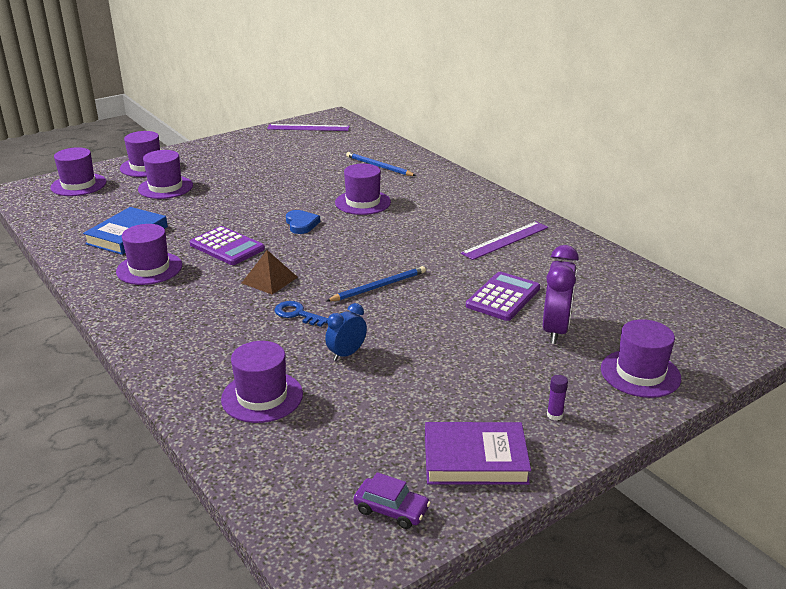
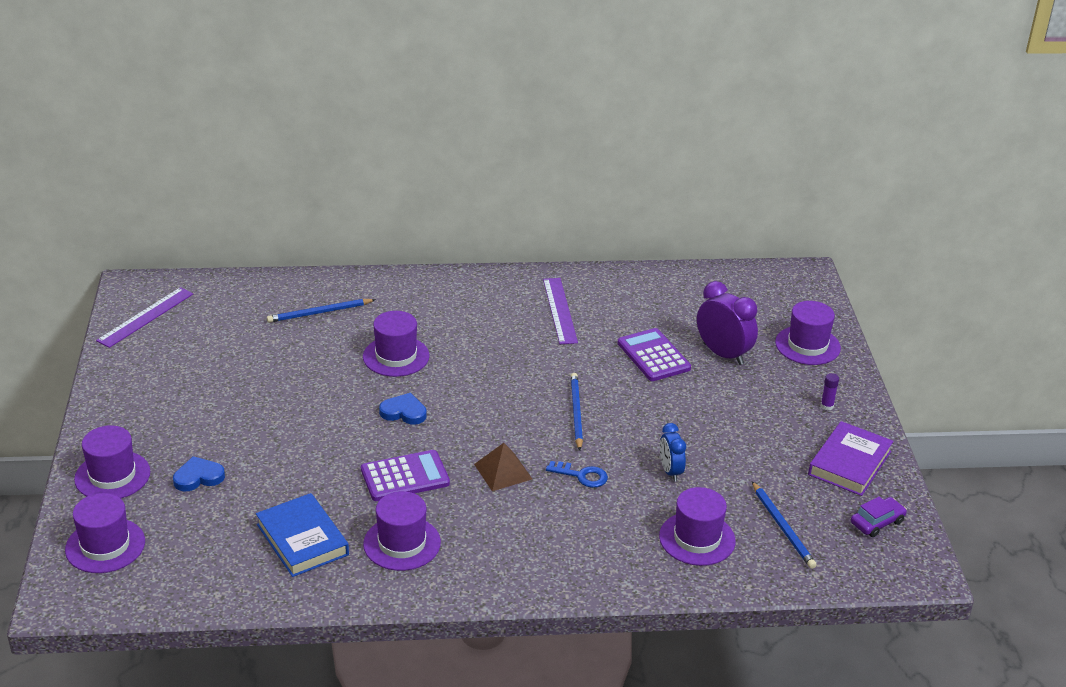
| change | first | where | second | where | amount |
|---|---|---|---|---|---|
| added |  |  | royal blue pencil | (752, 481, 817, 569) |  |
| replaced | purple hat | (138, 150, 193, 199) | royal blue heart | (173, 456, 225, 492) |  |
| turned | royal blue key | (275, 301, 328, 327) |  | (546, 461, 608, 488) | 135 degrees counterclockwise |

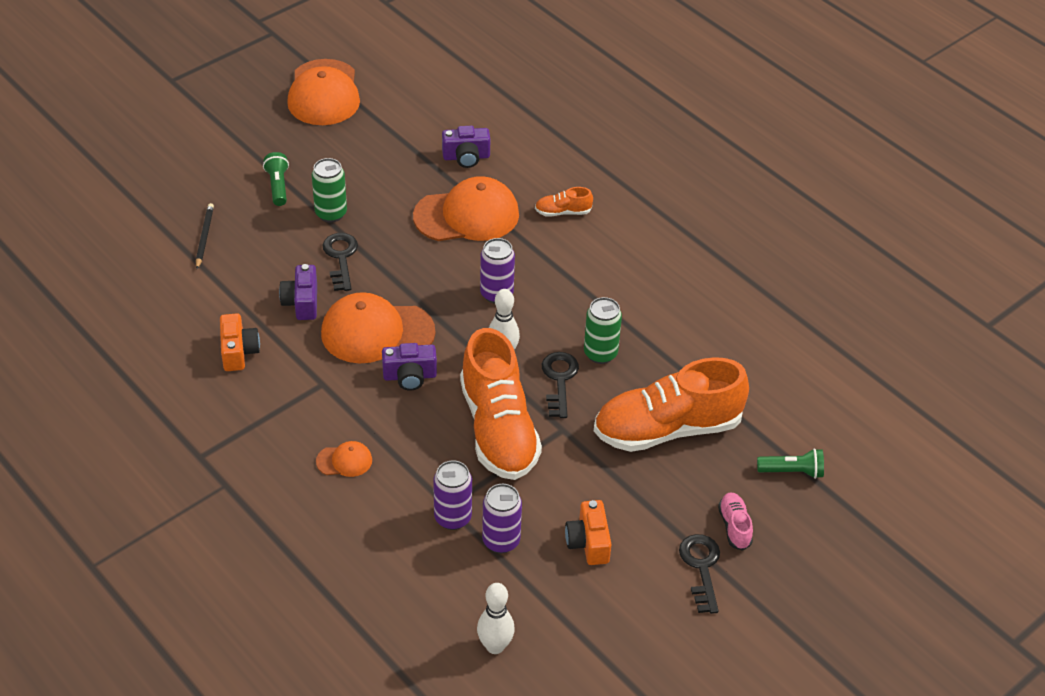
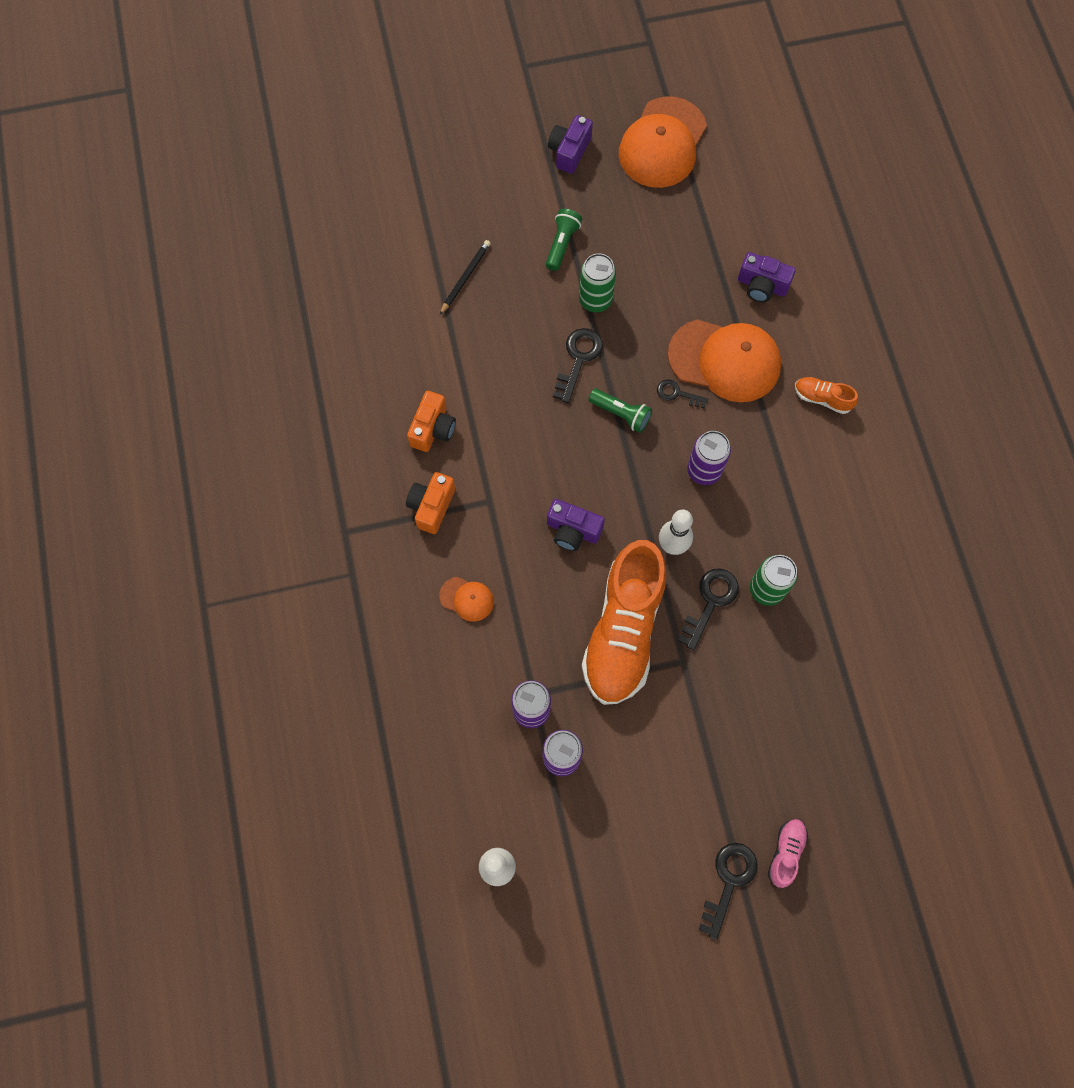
| change | first | where | second | where | amount |
|---|---|---|---|---|---|
| removed | bright orange cap | (321, 292, 435, 364) |  |  |  |
| removed | bright orange lace-up shoe | (594, 357, 749, 452) |  |  |  |
| added |  |  | black key | (657, 379, 708, 408) |  |
| moved | purple compact camera | (279, 264, 317, 320) |  | (548, 115, 593, 174) |  |
| moved | bright orange compact camera | (565, 500, 612, 565) |  | (406, 472, 455, 534) |  |
| moved | leaf-green flashlight | (757, 448, 824, 479) |  | (588, 389, 652, 433) |  |

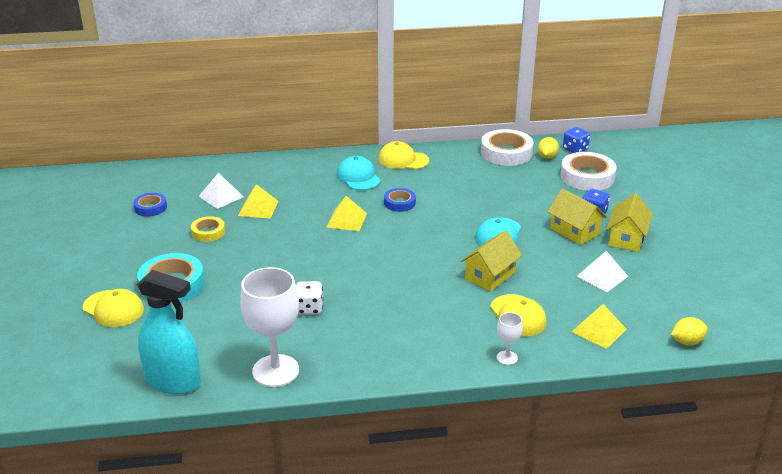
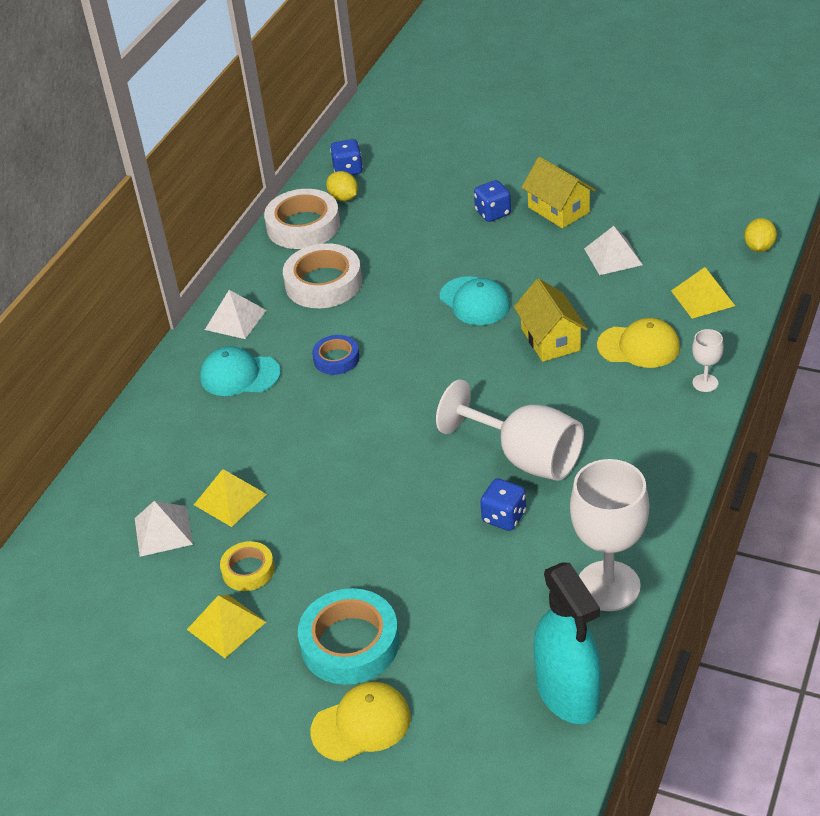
| change | first | where | second | where | amount |
|---|---|---|---|---|---|
| removed | royal blue roll of tape | (133, 193, 167, 217) |  |  |  |
| removed | golden cottage | (547, 189, 607, 245) |  |  |  |
| added |  |  | pure white chalice | (436, 379, 584, 481) |  |
| moved | golden pyramid shape | (326, 196, 367, 231) |  | (187, 595, 266, 658) |  |
| moved | pure white roll of tape | (560, 152, 617, 191) |  | (283, 243, 362, 308) |  |
| replaced | golden cap | (378, 141, 429, 169) | pure white pyramid shape | (205, 290, 266, 339) |  |
| recoloured | pure white die | (296, 281, 323, 315) | royal blue die | (480, 478, 526, 531) |  |
| turned | aqua sprayer | (137, 270, 201, 394) |  | (534, 562, 601, 724) | 105 degrees clockwise |

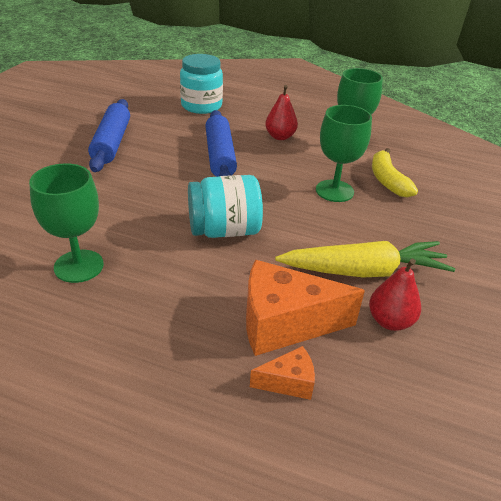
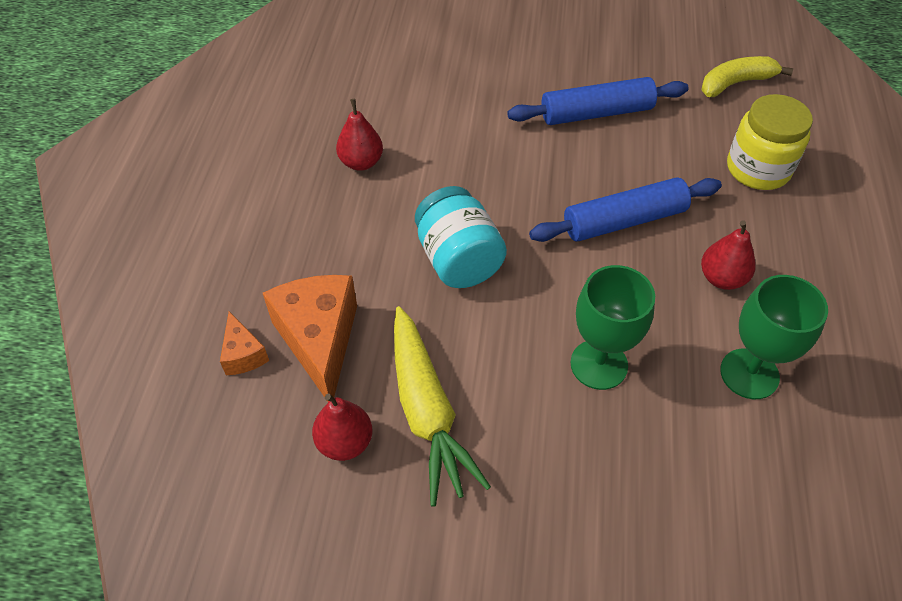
| change | first | where | second | where | amount |
|---|---|---|---|---|---|
| moved | golden banana fruit | (372, 148, 418, 198) |  | (701, 56, 793, 97) |  |
| replaced | leaf-green chalice | (29, 163, 104, 283) | red pear fruit | (336, 99, 383, 171) |  |
| recoloured | aqua preserve jar | (180, 54, 223, 114) | golden preserve jar | (727, 94, 813, 190) |  |

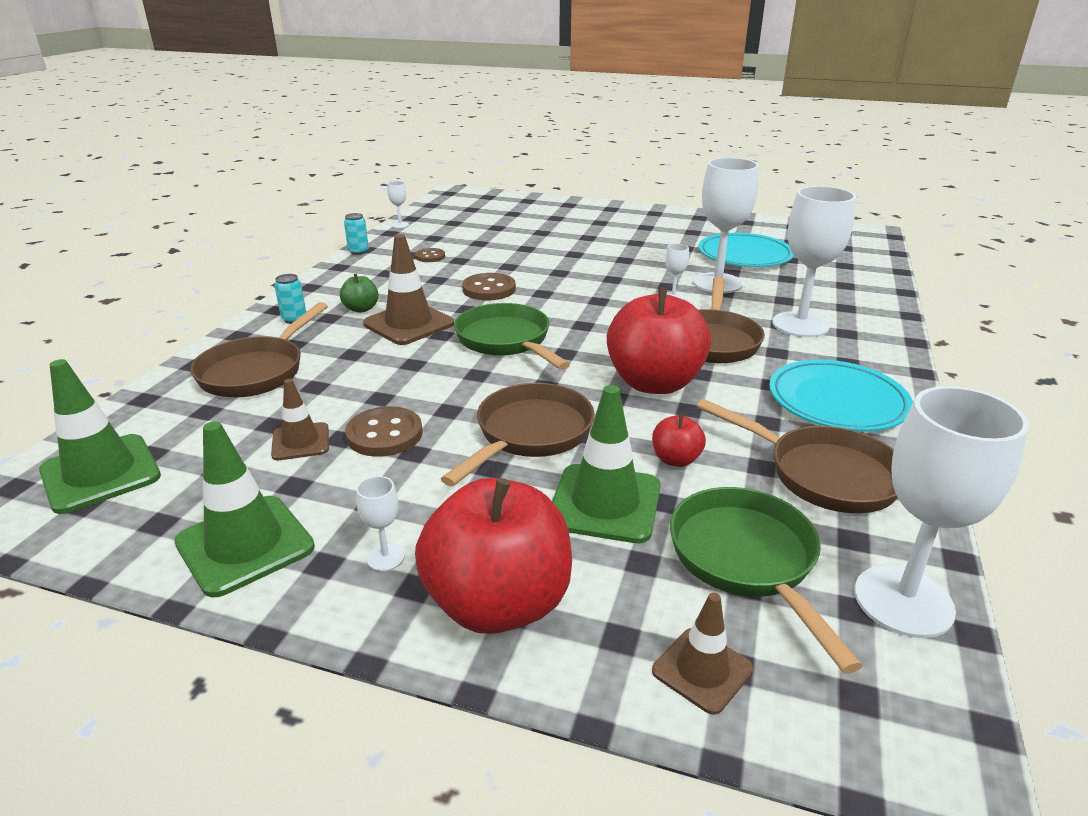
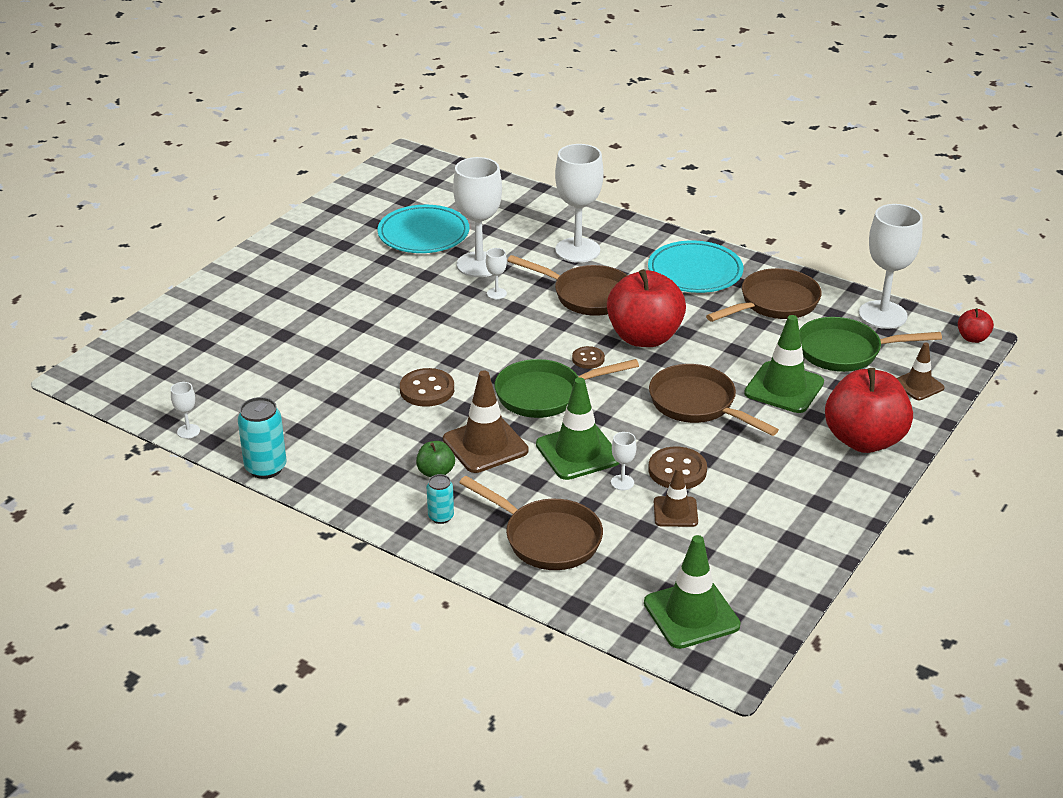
| change | first | where | second | where | amount |
|---|---|---|---|---|---|
| moved | leaf-green safety cone | (174, 421, 315, 597) |  | (536, 377, 620, 480) |  |
| moved | pure white chalice | (356, 476, 405, 571) |  | (611, 432, 636, 490) |  |
| moved | russet sewing button | (415, 248, 445, 262) |  | (572, 346, 605, 369) |  |
| moved | red toy apple | (652, 414, 706, 467) |  | (958, 308, 994, 343) |  |
| resized | aqua soda can | (344, 213, 369, 255) |  | (238, 397, 286, 479) | x1.68 |

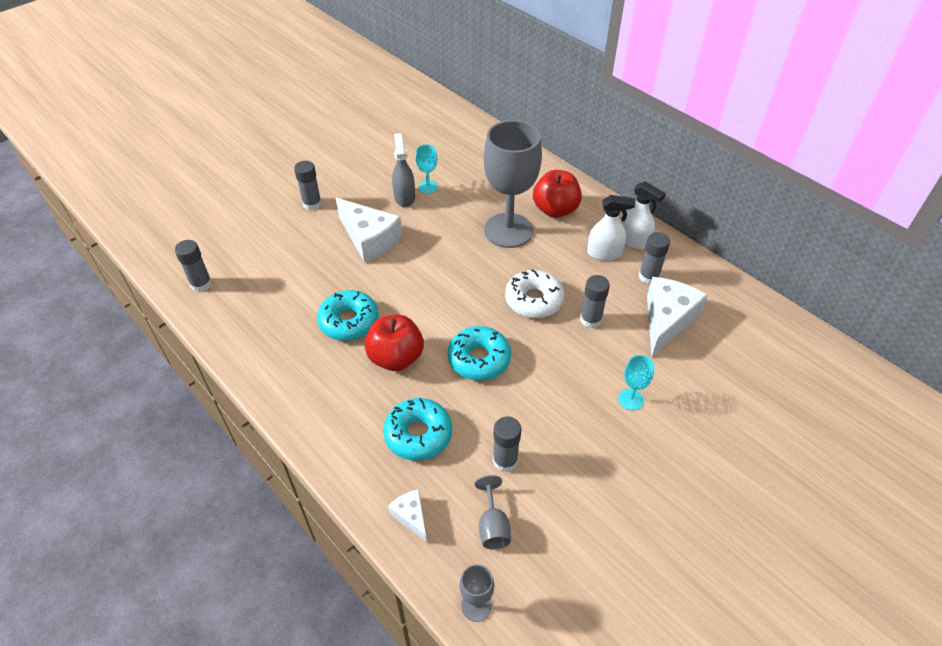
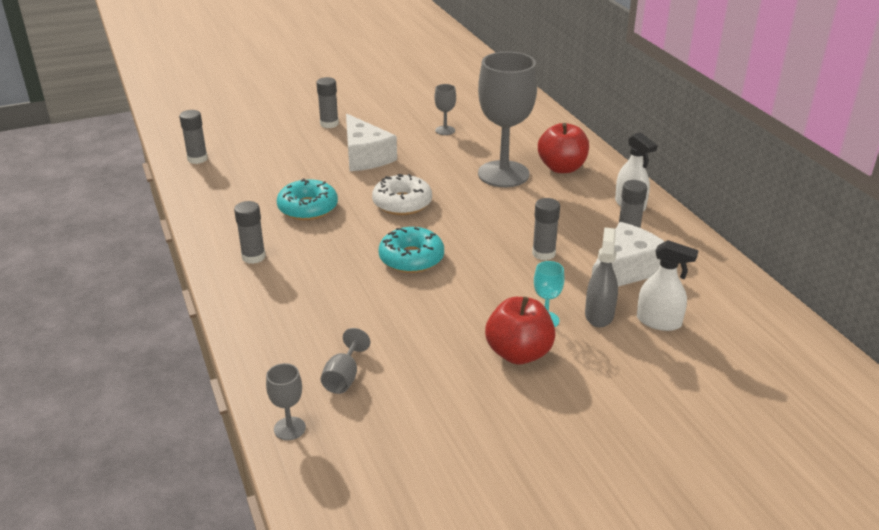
| change | first | where | second | where | amount |
|---|---|---|---|---|---|
| removed | aqua glazed donut | (383, 398, 452, 461) |  |  |  |
| removed | pure white piece of cheese | (388, 489, 427, 543) |  |  |  |
| moved | red toy apple | (365, 315, 424, 371) |  | (485, 297, 555, 364) |  |
| moved | grey sprayer | (392, 133, 415, 207) |  | (585, 227, 618, 327) |  |
| moved | grey stick of glue | (493, 416, 521, 472) |  | (234, 201, 266, 264) |  |
| moved | pure white glazed donut | (505, 269, 565, 318) |  | (372, 174, 432, 215) |  |
| moved | pure white sprayer | (587, 195, 635, 261) |  | (637, 240, 699, 331) |  |
| recoloured | aqua chalice | (416, 144, 438, 194) | grey chalice | (434, 84, 456, 135) |  |

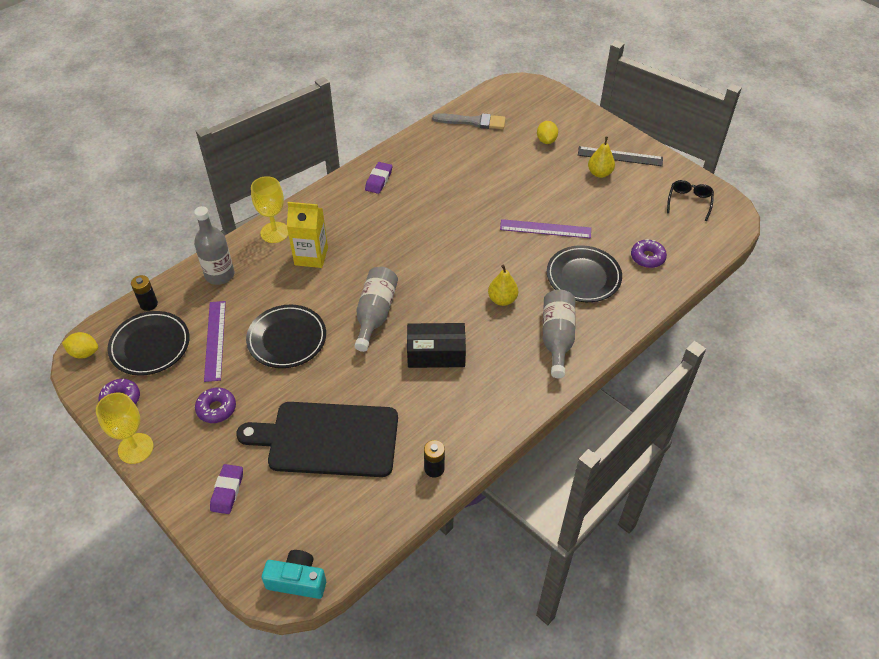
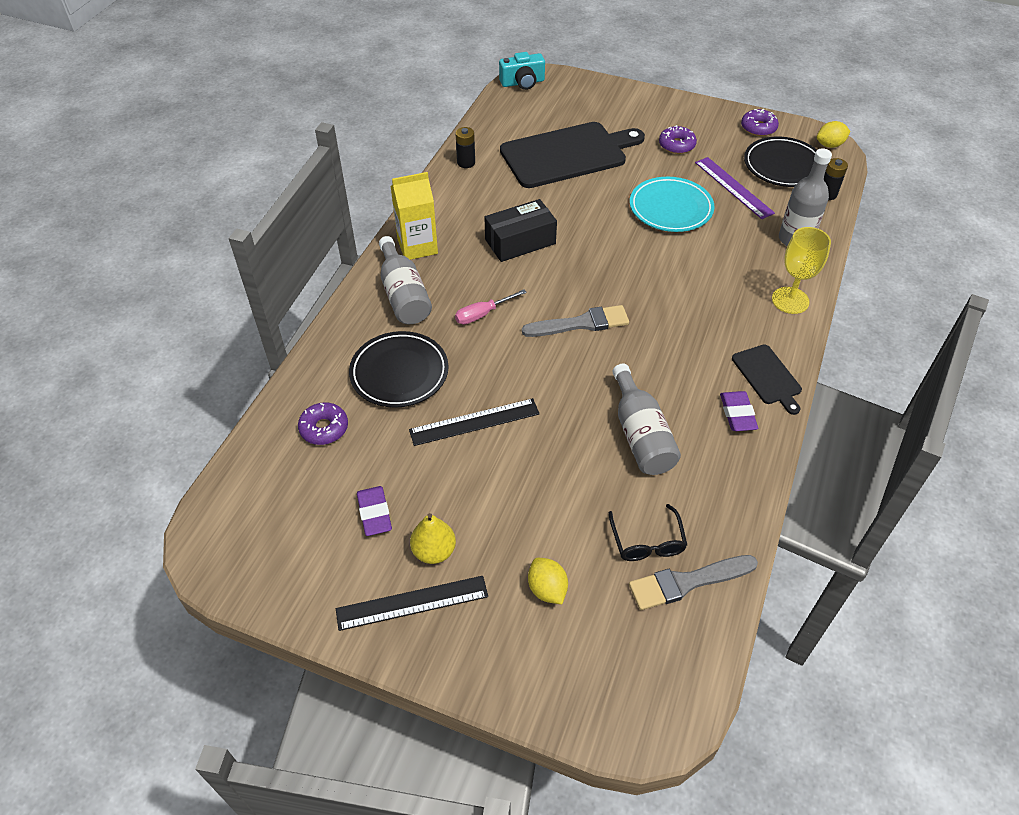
| change | first | where | second | where | amount |
|---|---|---|---|---|---|
| removed | golden chalice | (96, 393, 153, 464) |  |  |  |
| added |  |  | grey paint brush | (522, 305, 629, 337) |  |
| added |  |  | black cutting board | (732, 344, 802, 415) |  |
| moved | purple pencil eraser | (210, 464, 243, 514) |  | (357, 486, 392, 536) |  |
| moved | golden juice carton | (287, 202, 328, 268) |  | (391, 172, 438, 260) |  |
| moved | grey bottle | (355, 267, 398, 352) |  | (613, 364, 681, 475) |  |
| moved | black spectacles | (667, 180, 714, 221) |  | (609, 504, 687, 561) |  |
| replaced | golden pear fruit | (488, 265, 518, 306) | rosy screwdriver | (455, 289, 527, 325) |  |
| recoloured | black dinner plate | (246, 305, 326, 368) | aqua dinner plate | (630, 177, 714, 232) |  |
| recoloured | purple ruler | (500, 219, 591, 238) | black ruler | (409, 398, 540, 446) |  |

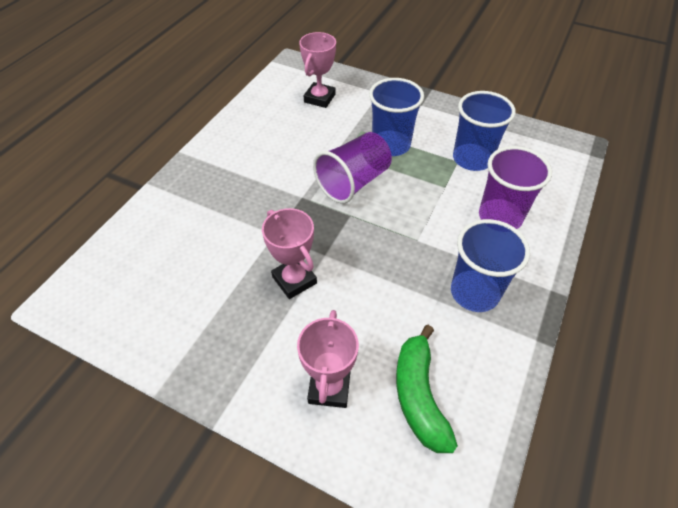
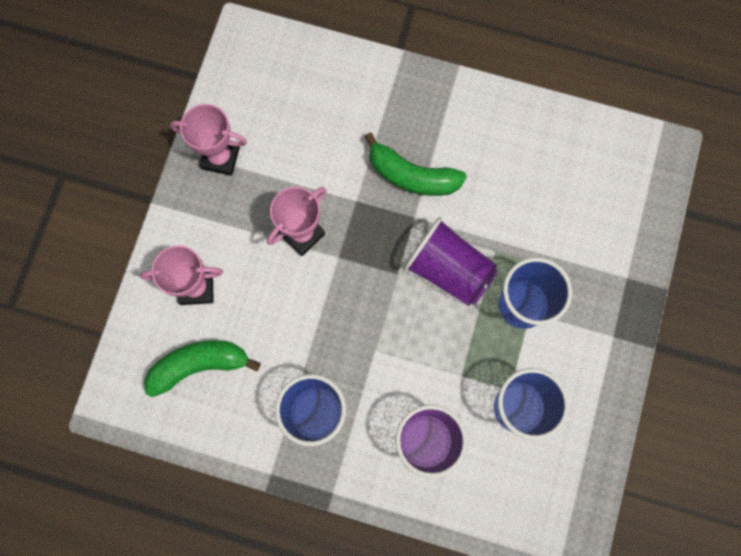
| change | first | where | second | where | amount |
|---|---|---|---|---|---|
| added |  |  | leaf-green banana fruit | (364, 132, 467, 196) |  |
| moved | rosy award cup | (299, 32, 336, 108) |  | (170, 104, 247, 176) |  |

